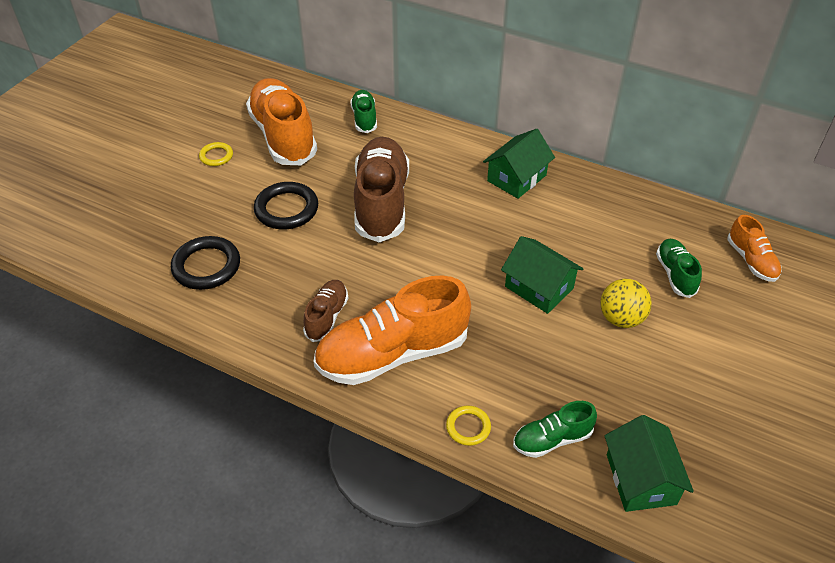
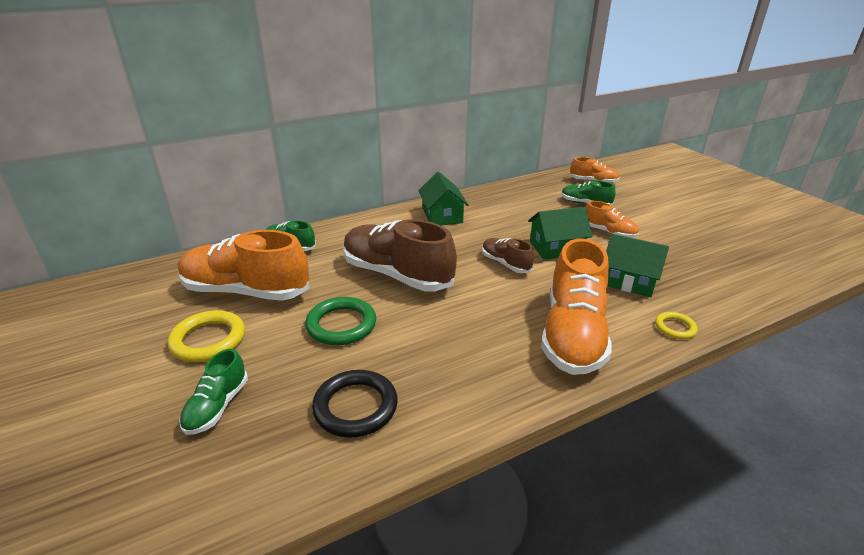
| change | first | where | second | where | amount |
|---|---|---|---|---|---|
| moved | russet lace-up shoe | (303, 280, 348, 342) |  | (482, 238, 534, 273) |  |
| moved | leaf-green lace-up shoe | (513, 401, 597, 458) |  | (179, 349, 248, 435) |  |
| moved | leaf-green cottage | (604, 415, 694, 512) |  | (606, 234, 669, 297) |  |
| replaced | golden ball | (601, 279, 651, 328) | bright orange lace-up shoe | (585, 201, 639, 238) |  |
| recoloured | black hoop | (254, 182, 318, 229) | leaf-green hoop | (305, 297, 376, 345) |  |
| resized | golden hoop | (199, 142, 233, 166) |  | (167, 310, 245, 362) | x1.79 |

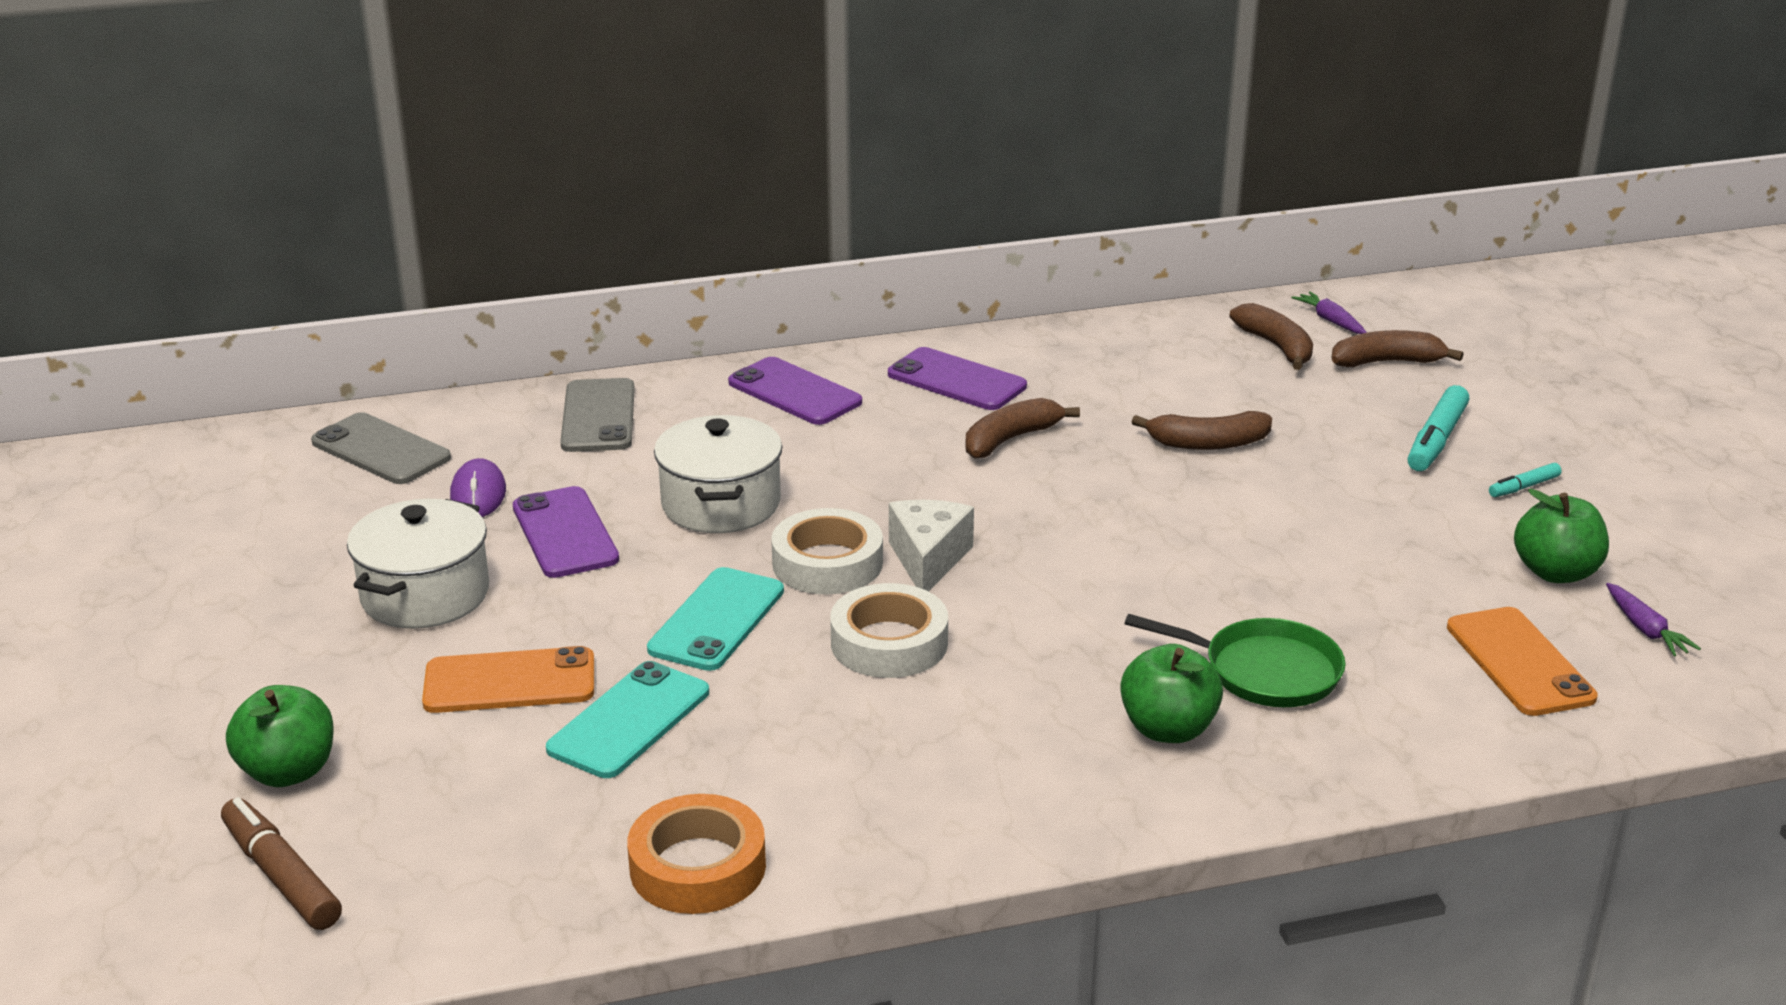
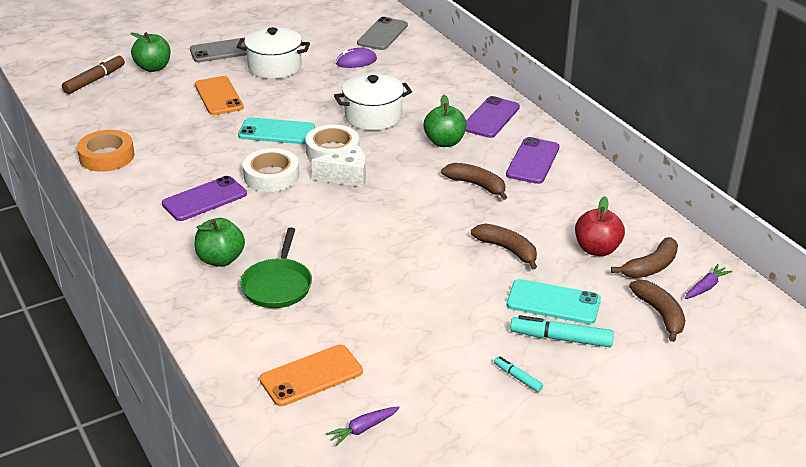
| change | first | where | second | where | amount |
|---|---|---|---|---|---|
| added |  |  | red toy apple | (575, 196, 625, 256) |  |
| moved | purple phone | (513, 486, 619, 578) |  | (162, 176, 247, 221) |  |
| moved | aqua phone | (546, 661, 709, 778) |  | (507, 279, 601, 324) |  |
| moved | grey phone | (560, 378, 635, 452) |  | (190, 37, 247, 62) |  |
| moved | leaf-green toy apple | (1514, 489, 1609, 583) |  | (424, 95, 467, 147) |  |
| turned | russet banana fruit | (1132, 411, 1272, 450) |  | (471, 224, 537, 269) | 150 degrees clockwise |

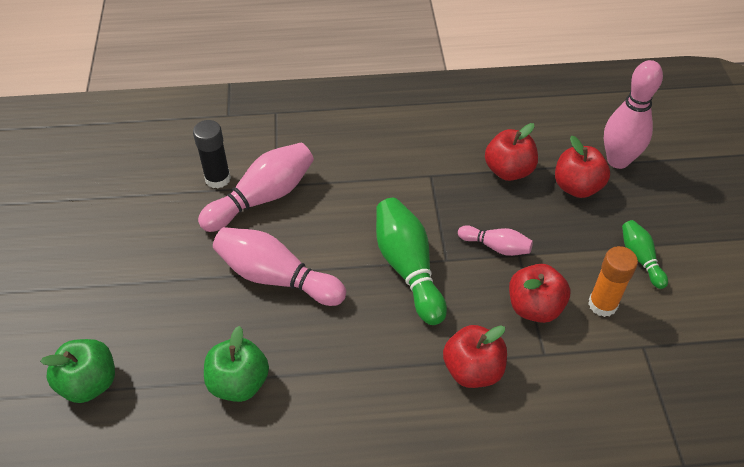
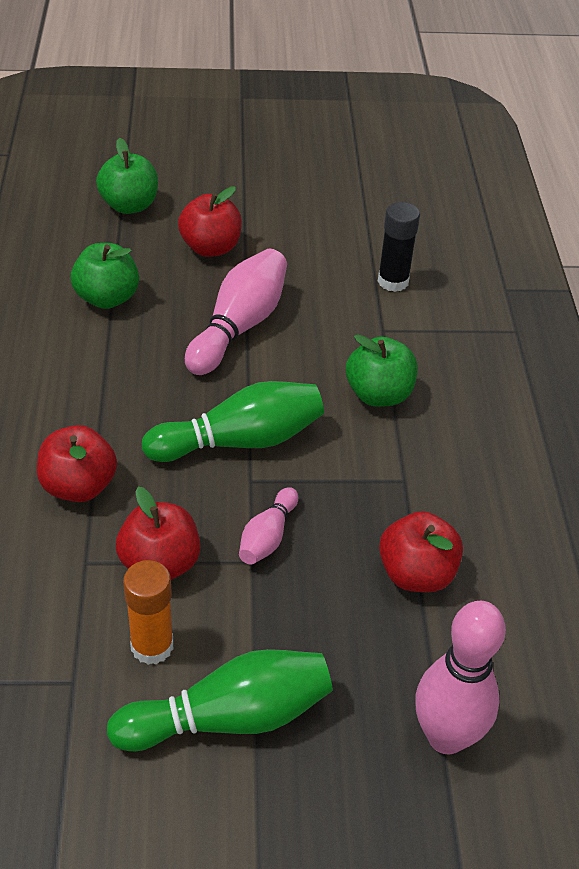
| change | first | where | second | where | amount |
|---|---|---|---|---|---|
| removed | rosy skittle | (198, 143, 314, 232) |  |  |  |
| added |  |  | leaf-green toy apple | (346, 334, 418, 407) |  |
| moved | red toy apple | (555, 136, 610, 198) |  | (178, 186, 242, 257) |  |
| resized | leaf-green skittle | (622, 220, 668, 289) |  | (107, 649, 333, 751) | x1.82 |

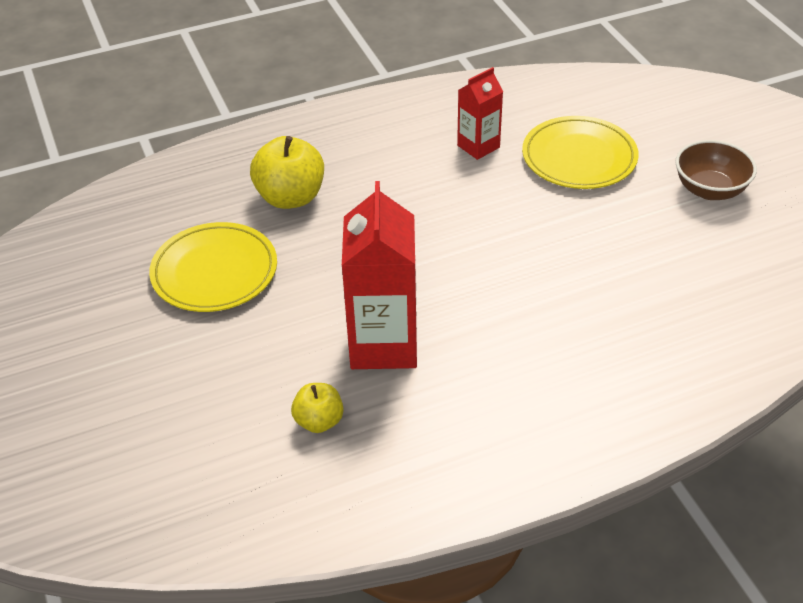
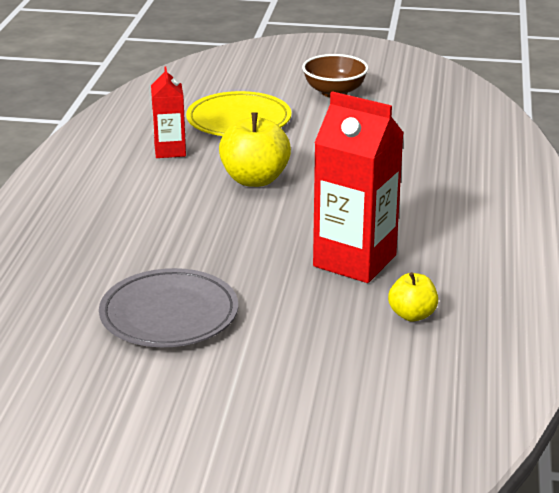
| change | first | where | second | where | amount |
|---|---|---|---|---|---|
| moved | golden toy apple | (250, 136, 324, 209) |  | (219, 113, 291, 187) |  |
| recoloured | golden dinner plate | (149, 222, 277, 312) | grey dinner plate | (99, 268, 238, 347) |  |

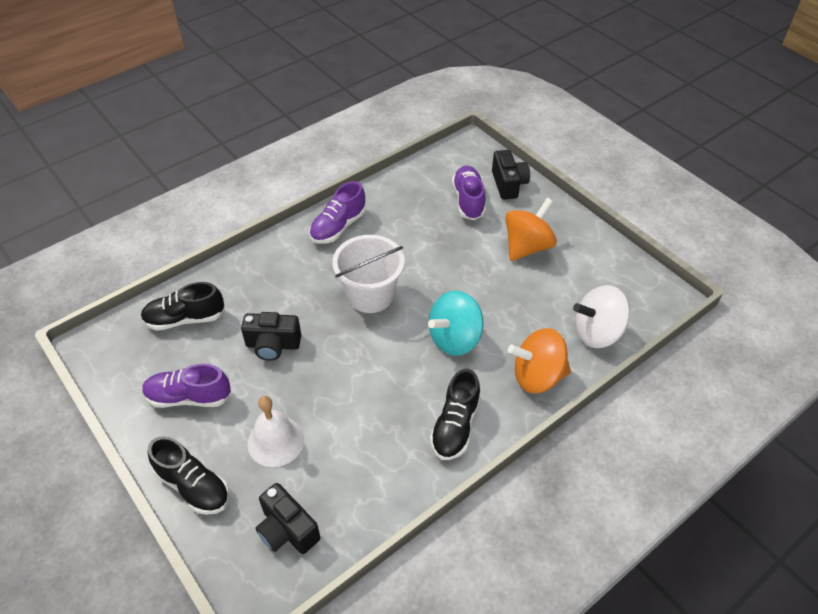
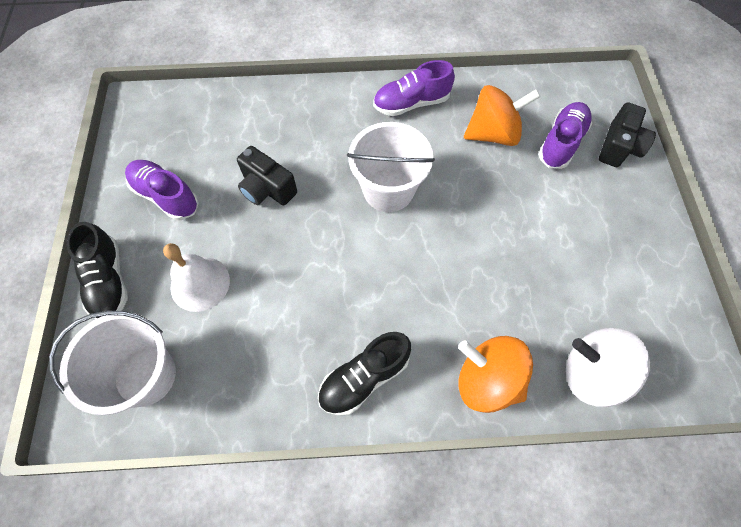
| change | first | where | second | where | amount |
|---|---|---|---|---|---|
| removed | black lace-up shoe | (141, 282, 225, 331) |  |  |  |
| removed | aqua spinning top | (428, 290, 484, 356) |  |  |  |
| moved | bright orange spinning top | (505, 198, 557, 261) |  | (464, 85, 540, 146) |  |
| replaced | black compact camera | (255, 483, 320, 554) | pure white bucket | (49, 311, 176, 415) |  |

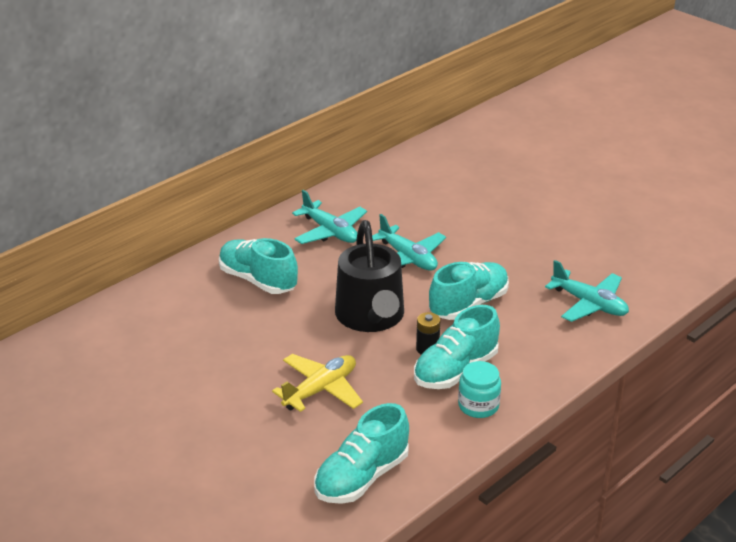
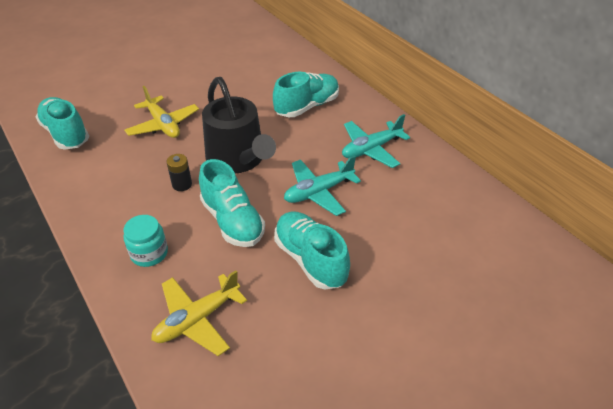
| change | first | where | second | where | amount |
|---|---|---|---|---|---|
| moved | aqua lace-up shoe | (414, 305, 500, 389) |  | (274, 211, 350, 290) |  |
| moved | aqua preserve jar | (458, 361, 501, 418) |  | (123, 215, 168, 267) |  |
| recoloured | aqua aeroplane | (545, 260, 629, 322) | golden aeroplane | (151, 270, 247, 356) |  |
| turned | black watering pot | (335, 220, 404, 332) |  | (202, 77, 276, 173) | 120 degrees counterclockwise |

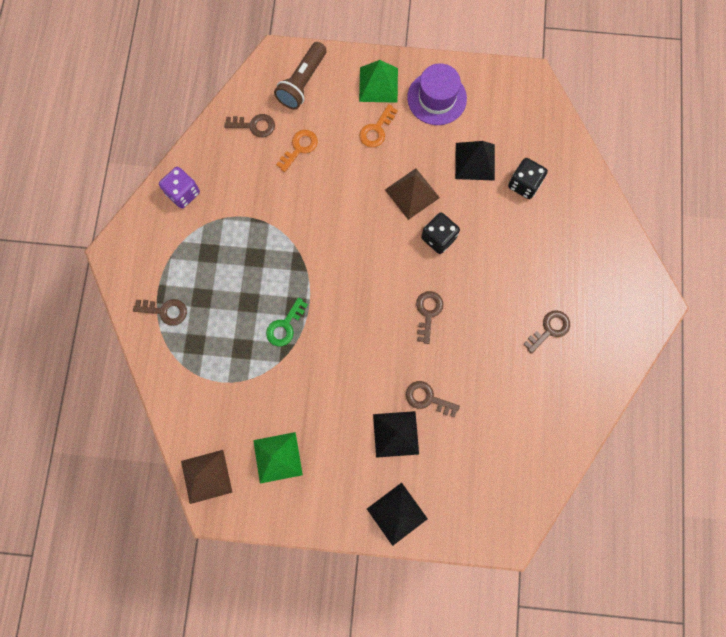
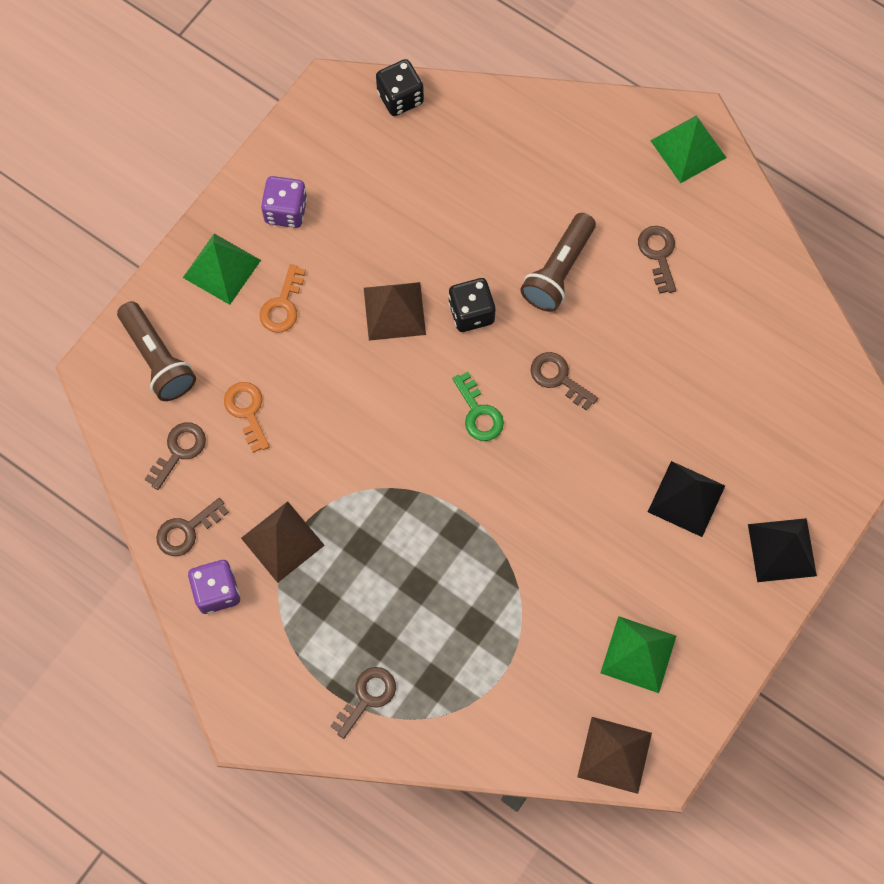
| change | first | where | second | where | amount |
|---|---|---|---|---|---|
| removed | black pyramid shape | (455, 141, 495, 181) |  |  |  |
| added |  |  | russet pyramid shape | (241, 501, 325, 583) |  |
| added |  |  | russet flashlight | (520, 213, 596, 312) |  |
| added |  |  | leaf-green pyramid shape | (650, 116, 727, 183) |  |
| moved | leaf-green key | (266, 298, 308, 346) |  | (452, 372, 504, 441) |  |
| moved | russet key | (406, 381, 460, 417) |  | (156, 498, 229, 556) |  |
| moved | black die | (508, 158, 548, 199) |  | (376, 59, 424, 116) |  |
| replaced | purple hat | (407, 63, 467, 125) | purple die | (261, 176, 307, 228) |  |
| turned | bright orange key | (359, 104, 398, 147) |  | (260, 264, 306, 333) | 45 degrees clockwise |

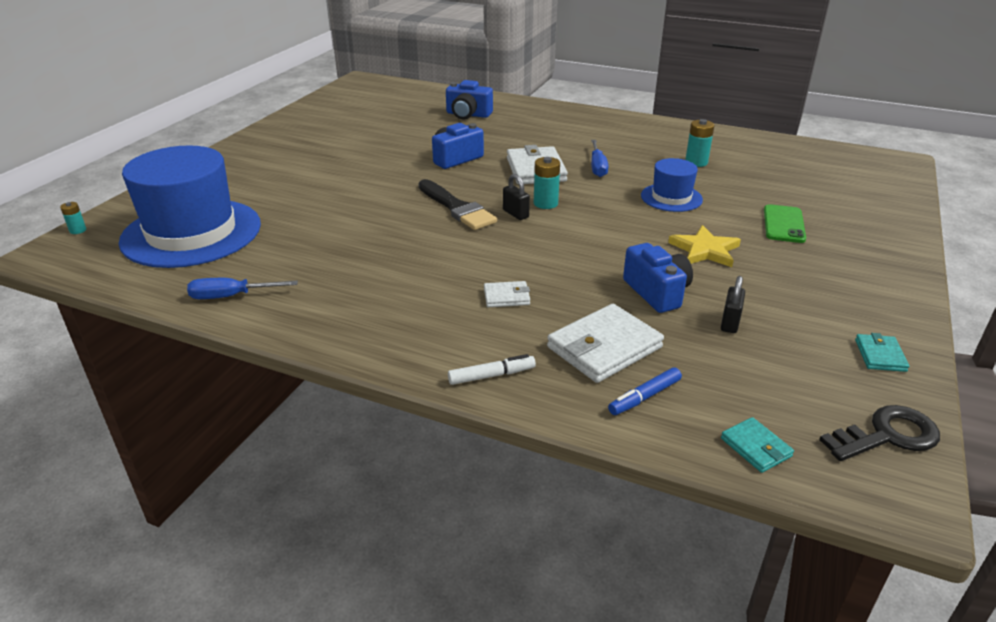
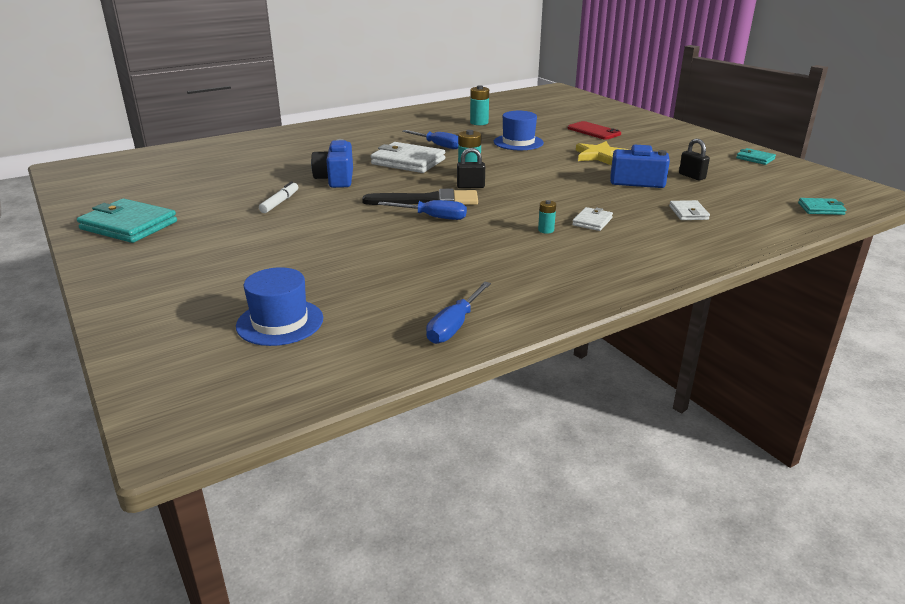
| change | first | where | second | where | amount |
|---|---|---|---|---|---|
| removed | royal blue compact camera | (446, 80, 493, 119) |  |  |  |
| removed | royal blue marker | (608, 367, 682, 415) |  |  |  |
| removed | black key | (819, 405, 940, 461) |  |  |  |
| added |  |  | aqua wallet | (77, 199, 177, 243) |  |
| added |  |  | royal blue screwdriver | (378, 200, 467, 220) |  |
| moved | aqua power cell | (60, 202, 86, 234) |  | (538, 200, 556, 234) |  |
| moved | pure white marker | (448, 354, 536, 385) |  | (259, 181, 298, 213) |  |
| recoloured | leaf-green phone | (764, 204, 806, 243) | red phone | (567, 121, 621, 140) |  |
| resized | royal blue hat | (119, 146, 261, 268) |  | (236, 267, 323, 346) | x0.49 |
| resized | pure white wallet | (547, 304, 664, 383) |  | (669, 200, 710, 220) | x0.51 |

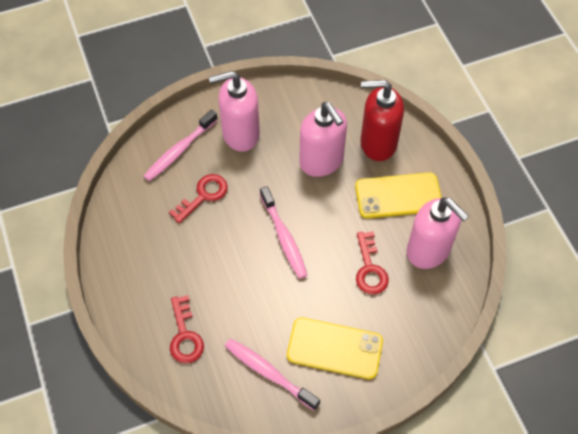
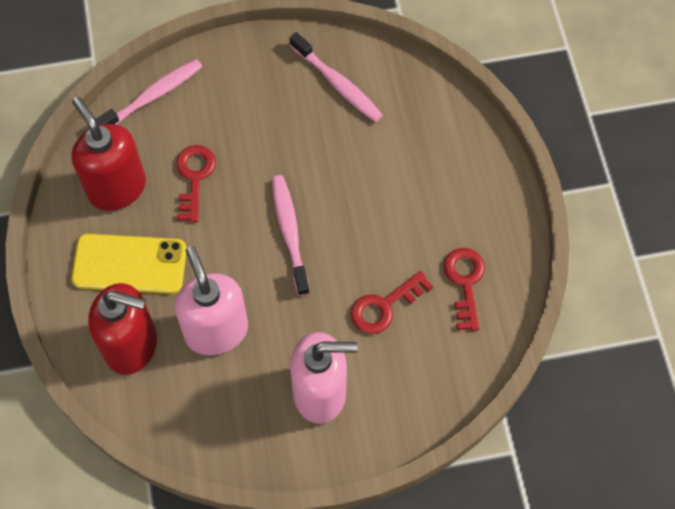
| change | first | where | second | where | amount |
|---|---|---|---|---|---|
| removed | golden phone | (287, 317, 383, 379) |  |  |  |
| moved | rosy dental brush | (143, 110, 218, 181) |  | (96, 59, 202, 125) |  |
| moved | red key | (170, 295, 204, 363) |  | (444, 248, 485, 331) |  |
| recoloured | rosy pump bottle | (407, 197, 469, 269) | red pump bottle | (72, 97, 146, 211) |  |

